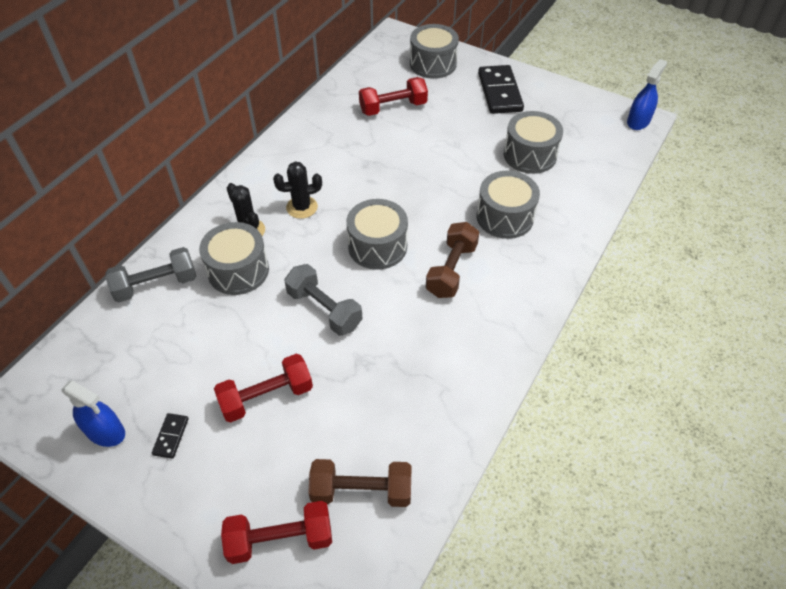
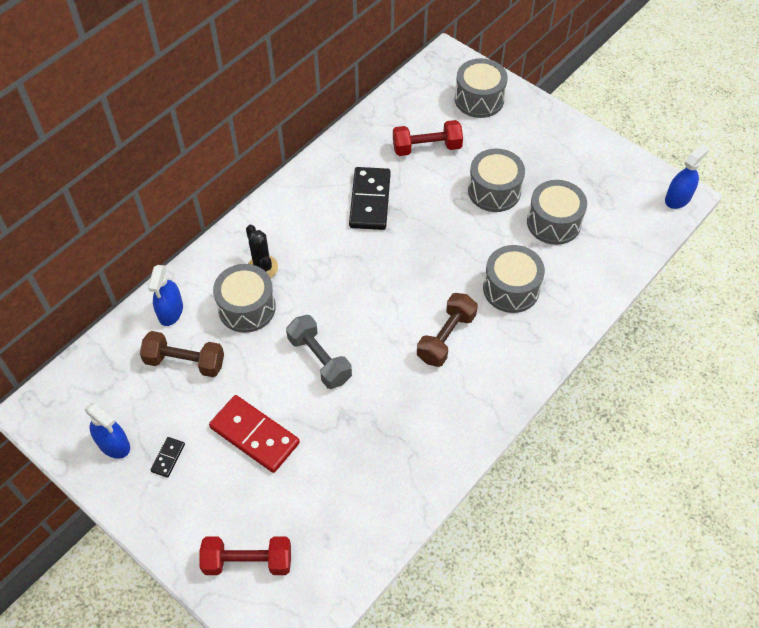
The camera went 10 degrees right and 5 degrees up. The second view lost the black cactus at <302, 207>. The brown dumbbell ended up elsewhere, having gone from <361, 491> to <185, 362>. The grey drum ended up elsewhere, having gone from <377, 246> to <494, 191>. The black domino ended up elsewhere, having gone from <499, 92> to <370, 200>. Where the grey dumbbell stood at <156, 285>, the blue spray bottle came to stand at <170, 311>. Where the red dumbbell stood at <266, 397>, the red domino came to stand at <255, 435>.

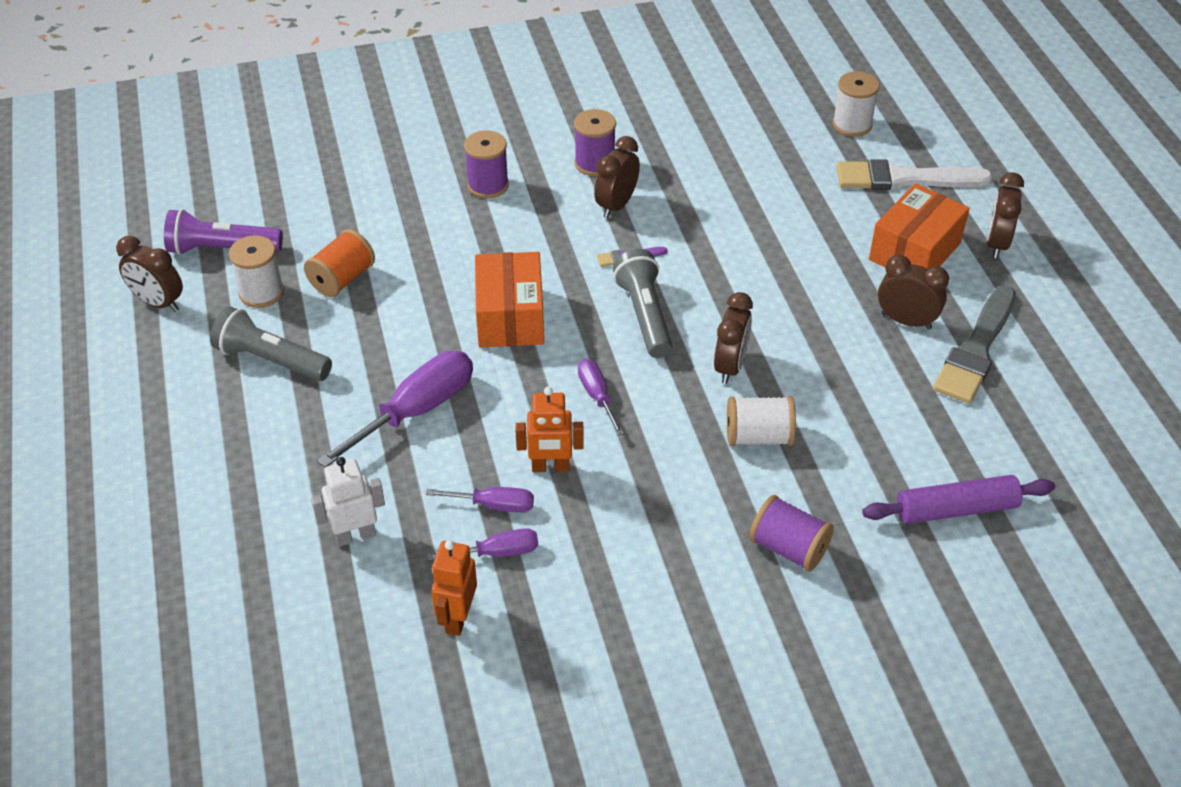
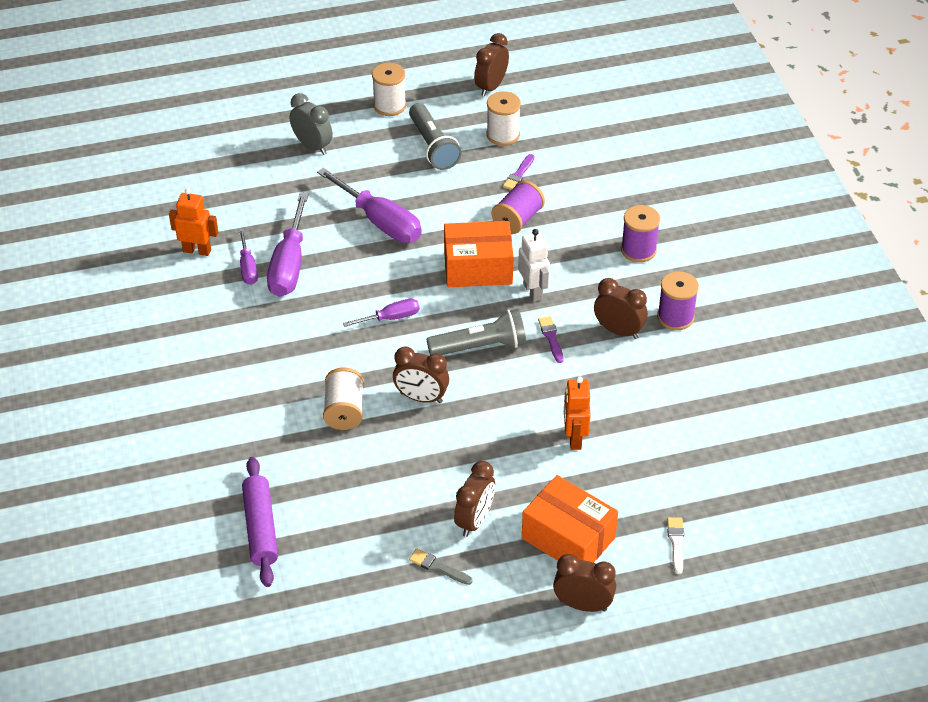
The camera went 90 degrees right and 0 degrees up. The second view lost the purple flashlight at <222, 249>. The second view gained the grey clock at <312, 146>. The white robot ended up elsewhere, having gone from <355, 535> to <533, 291>. The orange robot ended up elsewhere, having gone from <550, 467> to <574, 438>. The purple spool ended up elsewhere, having gone from <788, 548> to <517, 219>. The white spool ended up elsewhere, having gone from <852, 125> to <389, 105>. Where the orange spool stood at <342, 279>, the purple brush came to stand at <518, 174>. The grey flashlight at <271, 360> ended up facing another way, 135 degrees clockwise from before. The size of the purple screwdriver at <494, 505> changed by a factor of 1.85. The size of the white brush at <904, 179> changed by a factor of 0.44. The size of the grey brush at <976, 350> changed by a factor of 0.44.

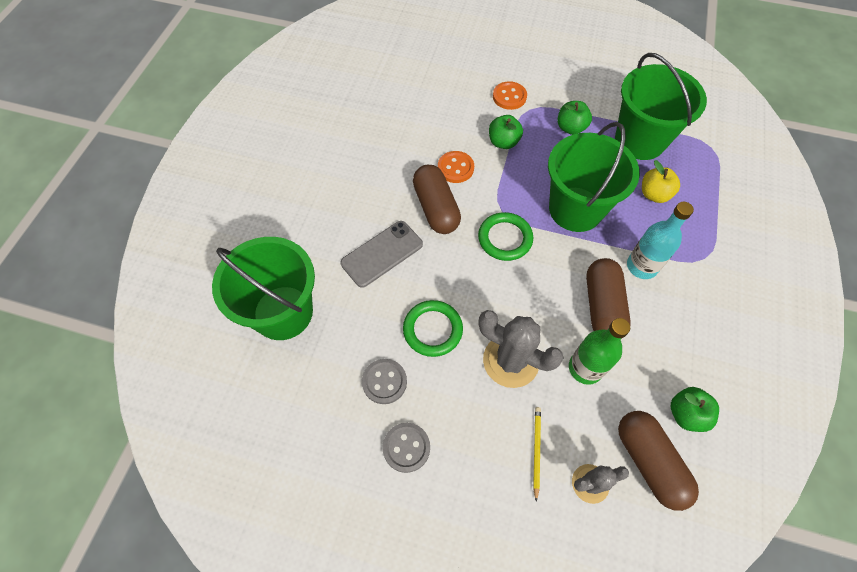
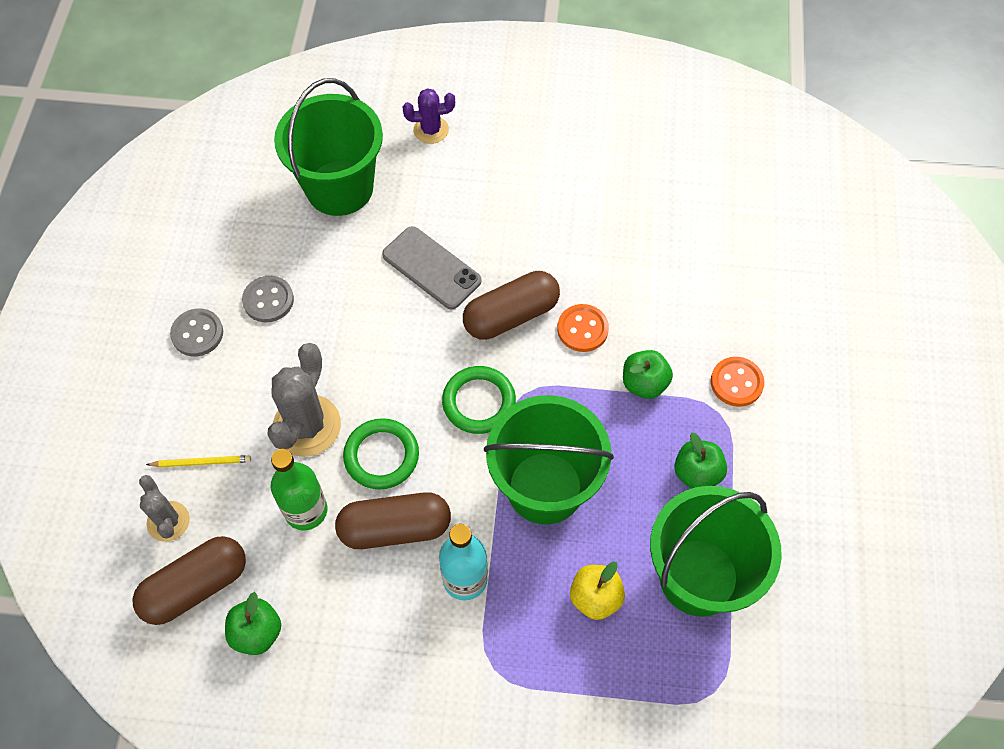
The camera went 80 degrees right and 0 degrees up. The second view gained the purple cactus at <431, 130>. The green ring ended up elsewhere, having gone from <432, 330> to <381, 456>.

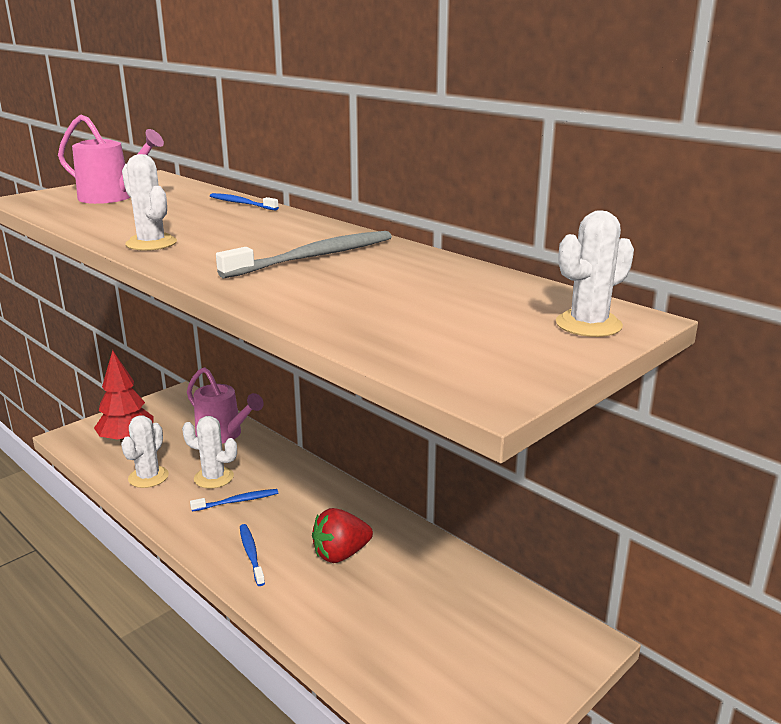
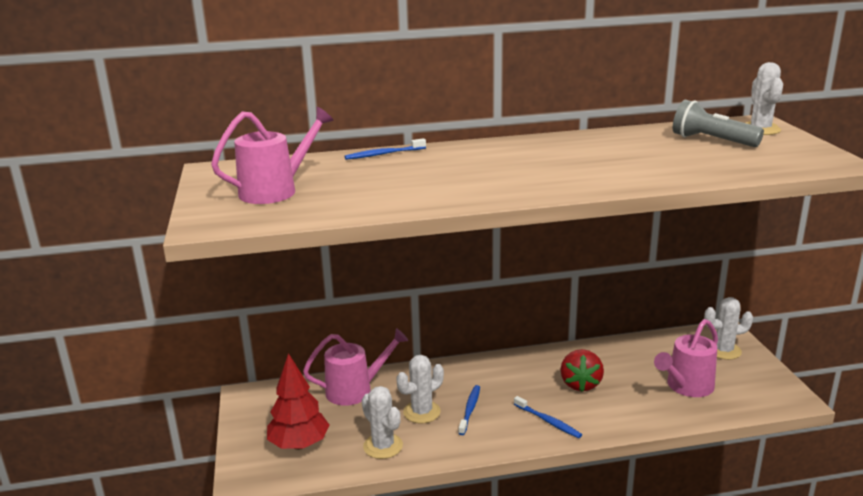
The camera went 55 degrees left and 0 degrees up. The second view lost the grey toothbrush at <314, 257>. The second view gained the pink watering can at <686, 387>. The second view gained the grey flashlight at <712, 141>. The white cactus ended up elsewhere, having gone from <151, 243> to <723, 350>. The blue toothbrush at <251, 554> ended up facing another way, 150 degrees counterclockwise from before.

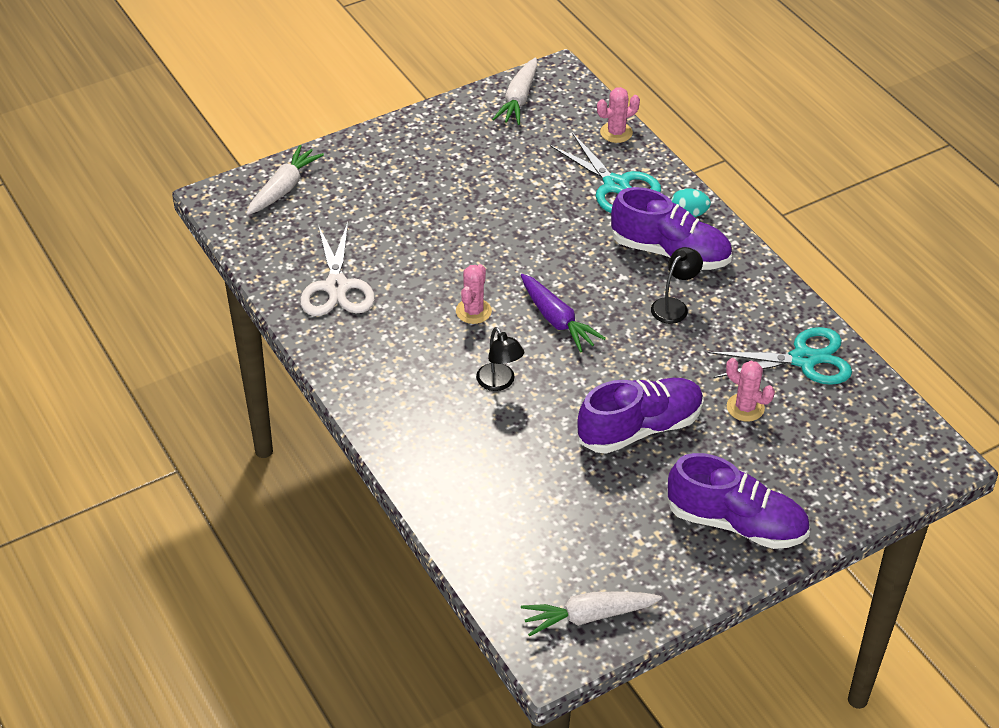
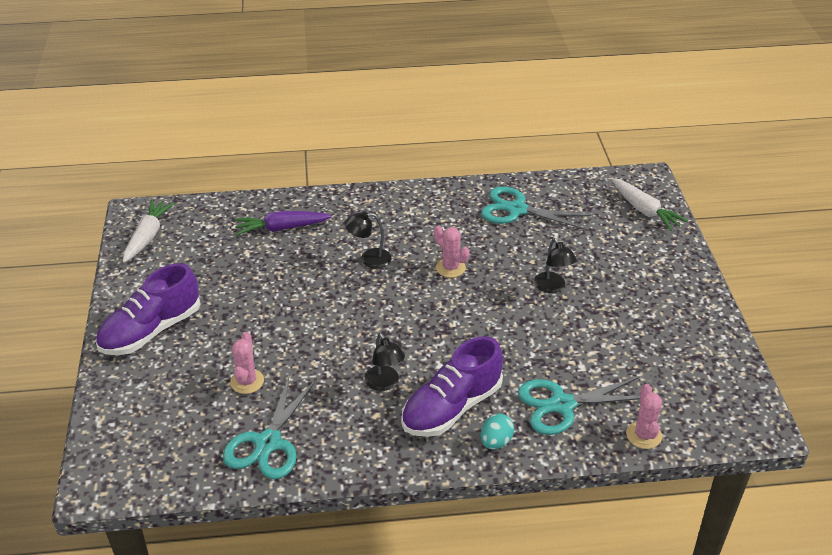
The camera went 115 degrees right and 5 degrees down. The second view lost the white carrot at <518, 99>. The second view lost the purple shoe at <640, 428>. The second view gained the black lamp at <552, 287>. The purple carrot ended up elsewhere, having gone from <557, 320> to <281, 228>. What was the white scissors at <336, 287> turned into the turquoise scissors at <517, 210>. The pink cactus at <745, 407> ended up facing another way, 60 degrees counterclockwise from before.

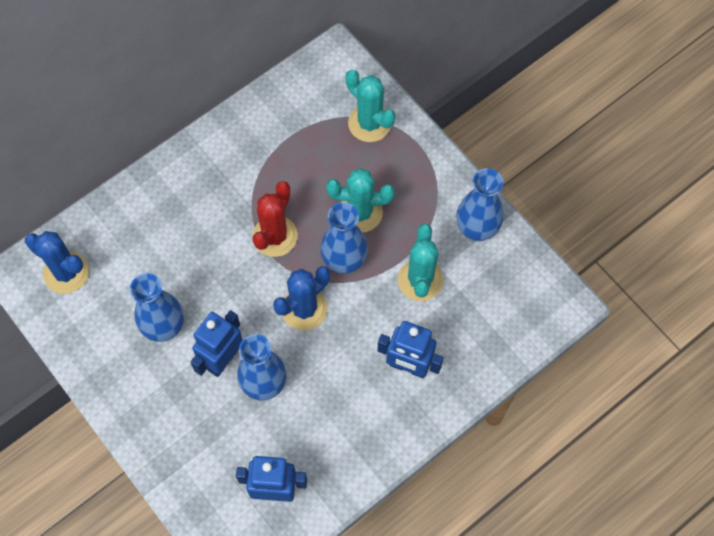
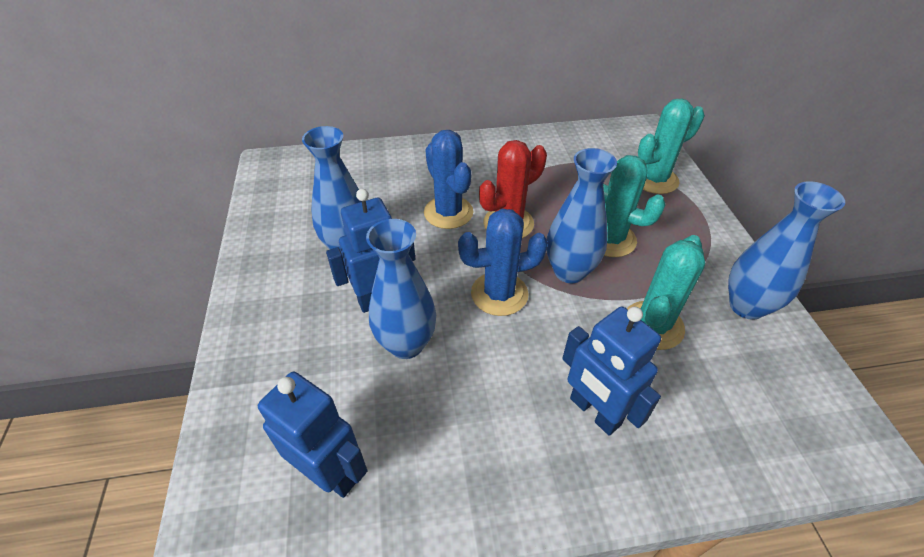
The camera went 30 degrees right and 20 degrees down. The blue cactus ended up elsewhere, having gone from <66, 272> to <448, 212>. The turquoise cactus at <369, 123> ended up facing another way, 75 degrees clockwise from before.

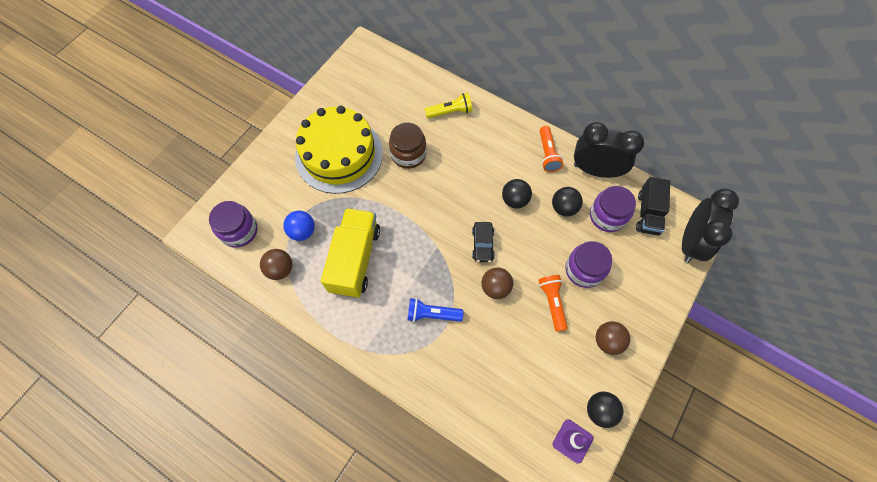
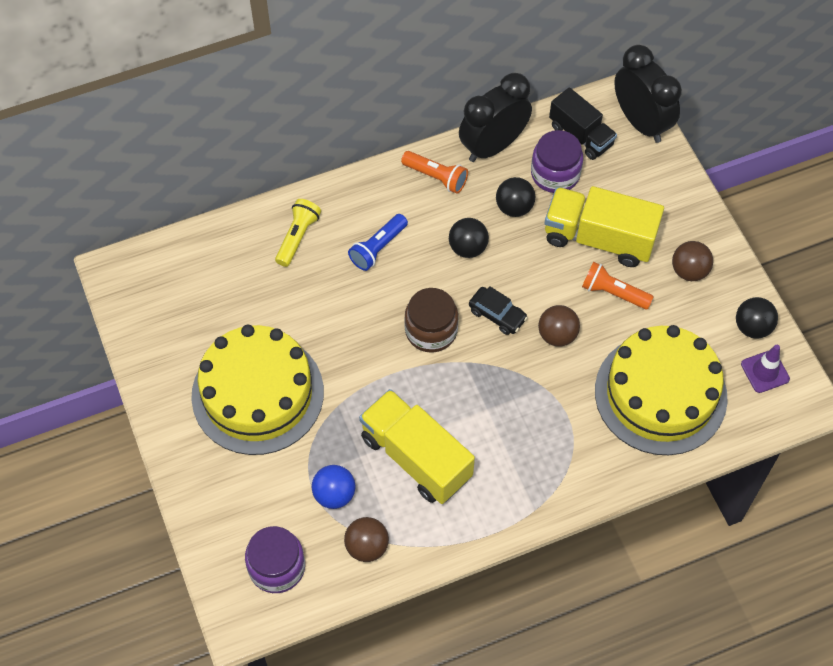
The camera went 55 degrees left and 5 degrees down. The second view gained the yellow cake at <660, 394>. The brown jar ended up elsewhere, having gone from <408, 154> to <431, 330>. The blue flashlight ended up elsewhere, having gone from <432, 314> to <378, 248>. Where the purple jar stood at <584, 270>, the yellow truck came to stand at <599, 238>.

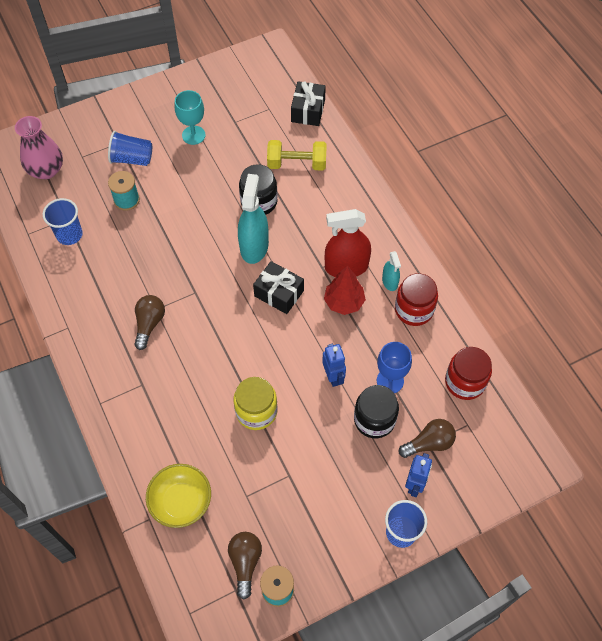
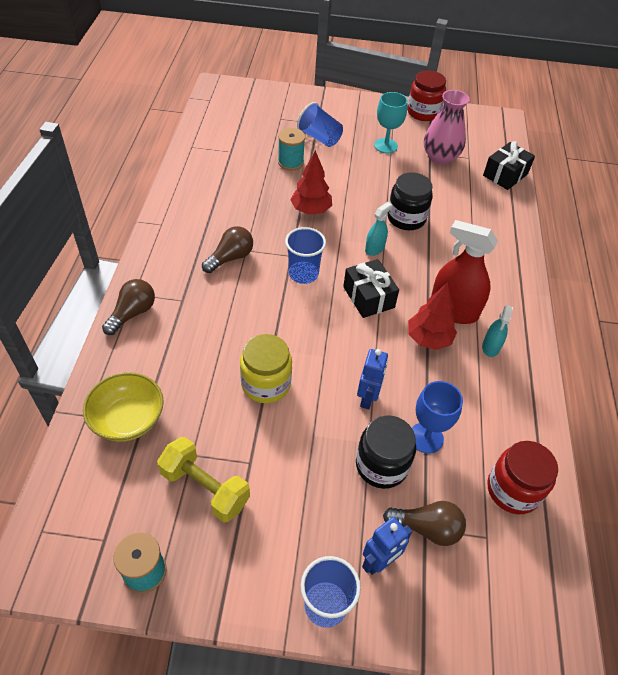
The camera went 30 degrees right and 10 degrees down. The second view gained the red tree at <311, 210>. The pink vase ended up elsewhere, having gone from <46, 170> to <440, 157>. The blue cup ended up elsewhere, having gone from <69, 235> to <303, 274>. The brown light bulb ended up elsewhere, having gone from <245, 562> to <132, 313>. The yellow dumbbell ended up elsewhere, having gone from <297, 164> to <205, 488>. The red jar ended up elsewhere, having gone from <414, 310> to <423, 112>. The size of the turquoise spray bottle at <254, 246> changed by a factor of 0.53.

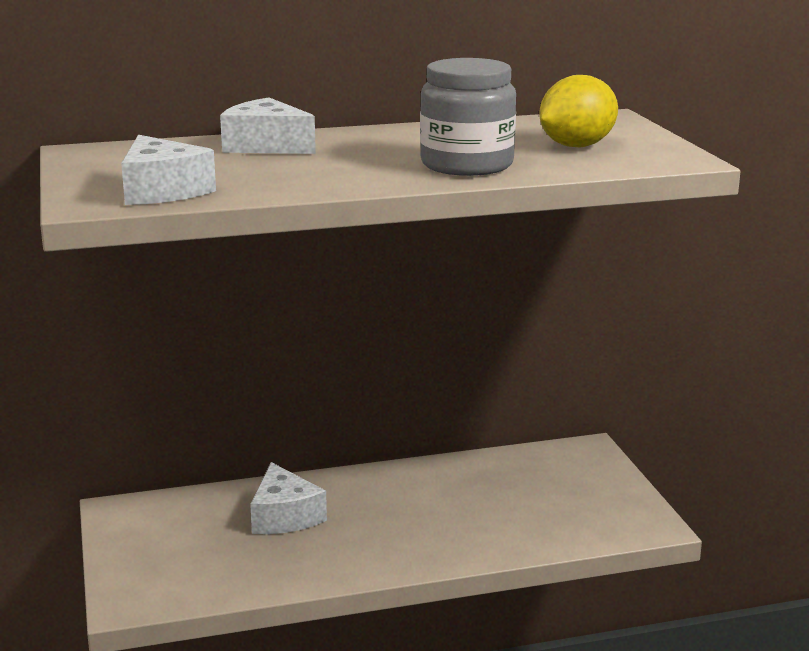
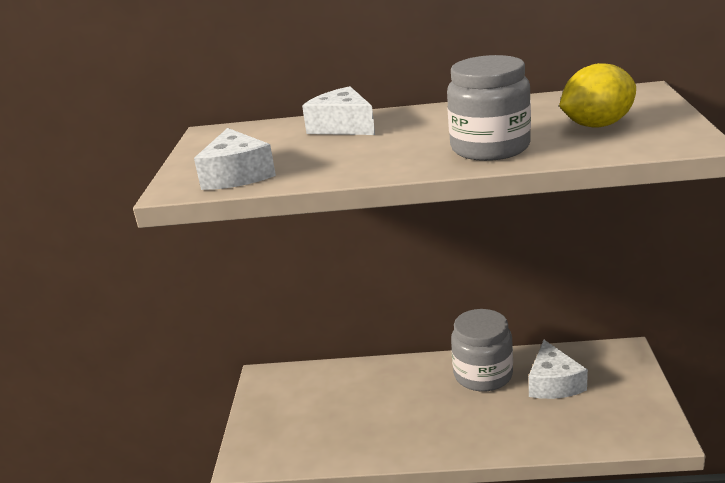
The camera went 20 degrees right and 5 degrees up. The second view gained the grey jar at <483, 375>. The white cheese ended up elsewhere, having gone from <284, 516> to <553, 383>.

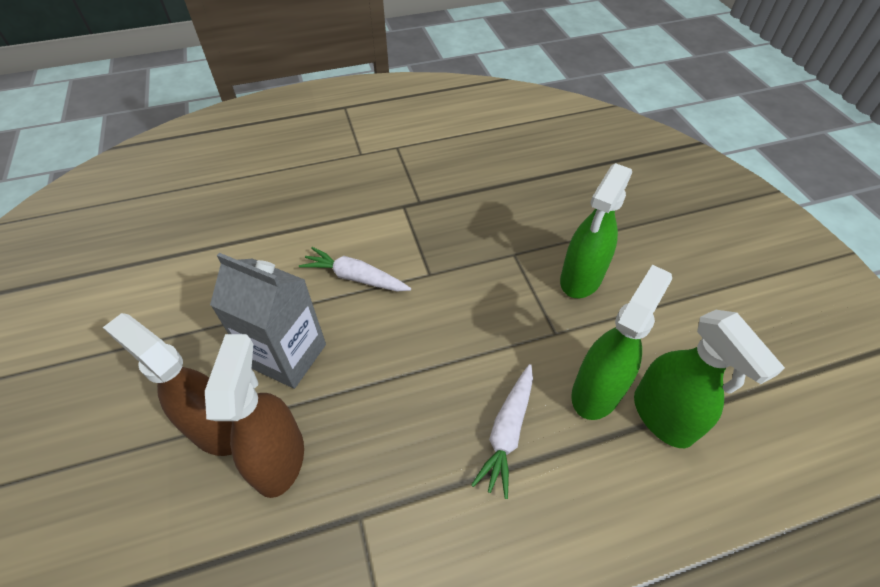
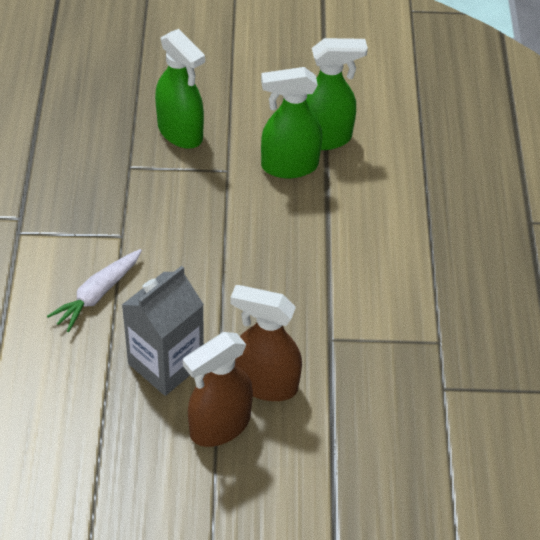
The camera went 75 degrees left and 0 degrees up. The second view lost the white carrot at <507, 432>. The green spray bottle at <596, 391> ended up facing another way, 60 degrees counterclockwise from before.

